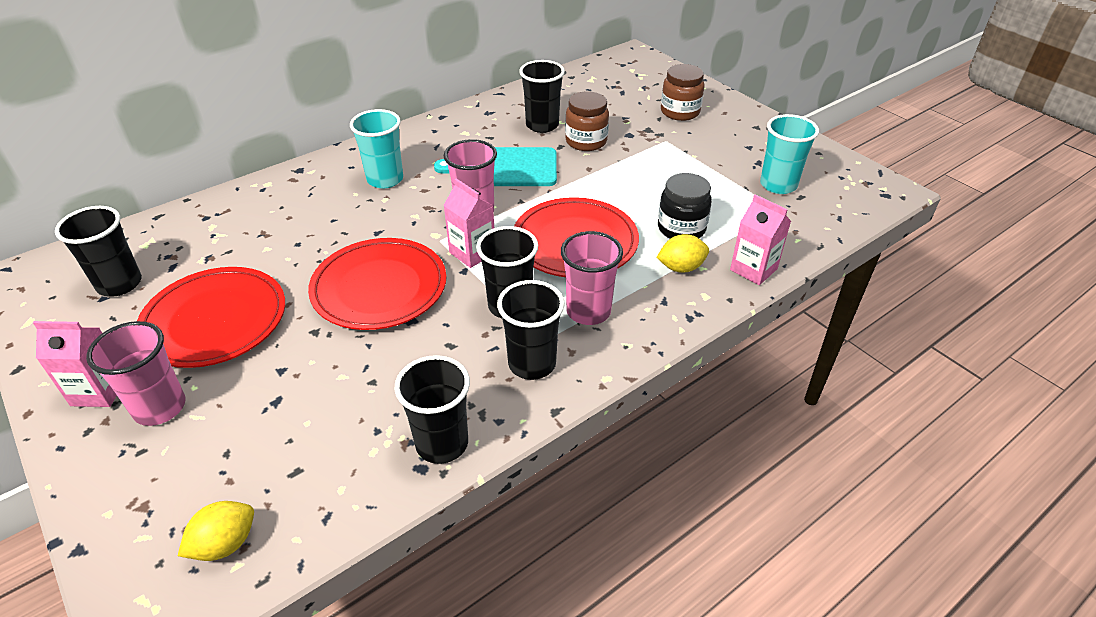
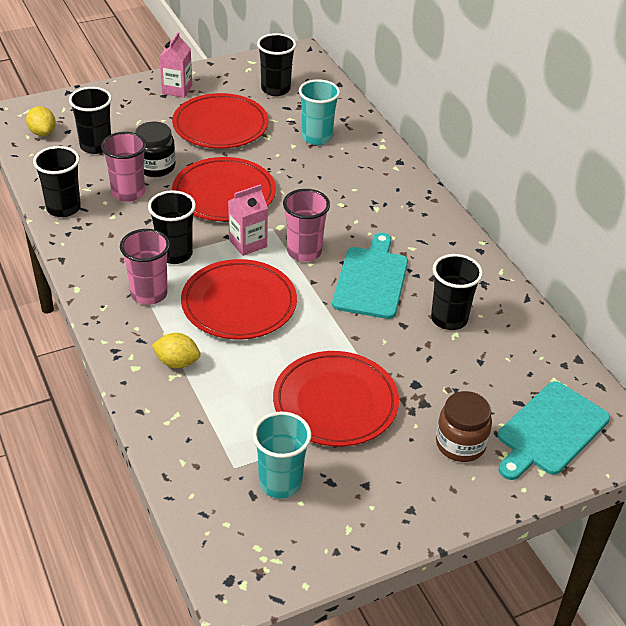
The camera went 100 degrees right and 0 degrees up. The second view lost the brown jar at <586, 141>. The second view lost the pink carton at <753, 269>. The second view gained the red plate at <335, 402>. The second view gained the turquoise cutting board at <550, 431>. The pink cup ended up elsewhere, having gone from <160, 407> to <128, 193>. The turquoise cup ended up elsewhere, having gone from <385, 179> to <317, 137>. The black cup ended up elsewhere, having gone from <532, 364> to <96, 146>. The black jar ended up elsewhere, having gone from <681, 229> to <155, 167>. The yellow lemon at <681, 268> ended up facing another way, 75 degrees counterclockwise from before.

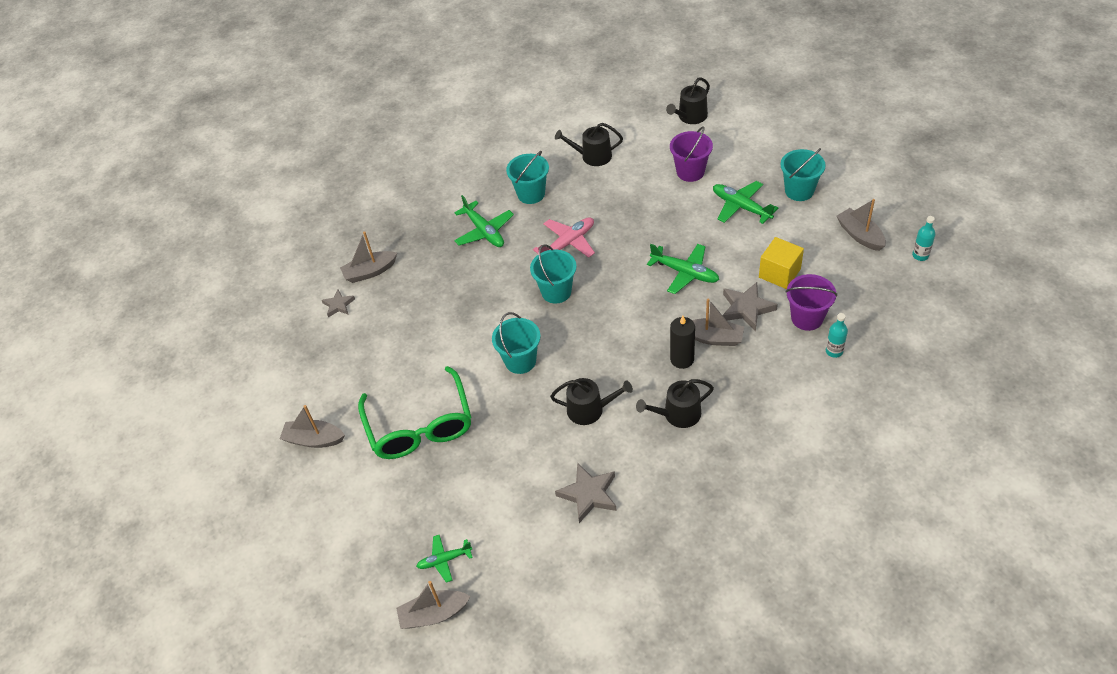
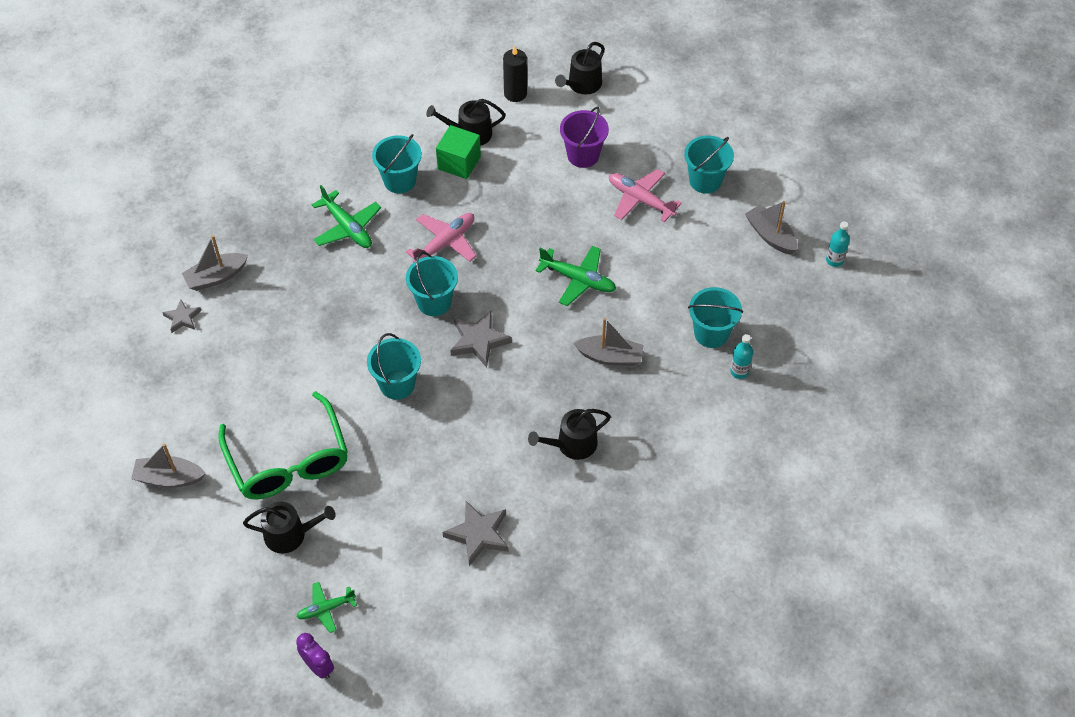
The camera went 10 degrees left and 5 degrees up. The second view lost the yellow cube at <779, 273>. The second view gained the green cube at <459, 163>. The black watering can ended up elsewhere, having gone from <590, 409> to <290, 534>. The black candle ended up elsewhere, having gone from <682, 359> to <515, 94>. The grey star ended up elsewhere, having gone from <746, 308> to <479, 341>. Where the grey boat stood at <433, 614>, the purple clock came to stand at <318, 666>. What was the green plane at <741, 207> turned into the pink plane at <640, 200>. What was the purple bucket at <807, 318> turned into the turquoise bucket at <711, 333>.

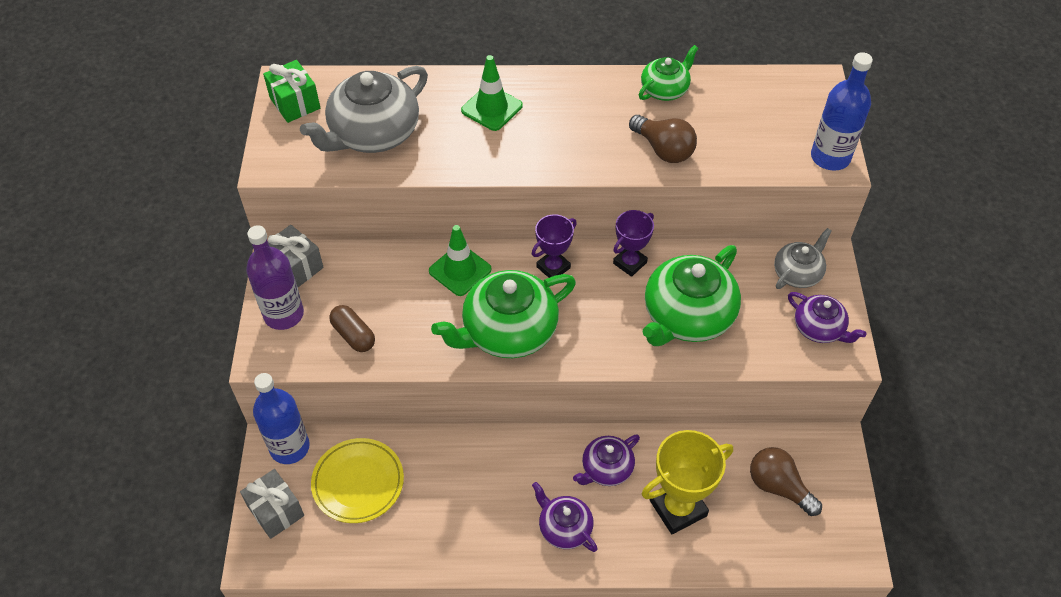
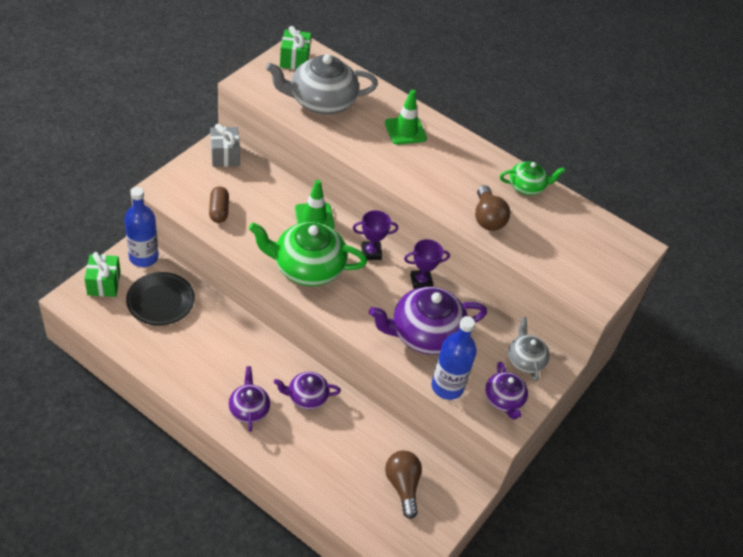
The camera went 30 degrees right and 5 degrees down. The second view lost the purple bottle at <283, 314>. The second view lost the yellow trophy at <678, 508>. The blue bottle ended up elsewhere, having gone from <830, 157> to <447, 387>. What was the grey gift at <276, 511> turned into the green gift at <104, 284>. What was the yellow plate at <358, 482> turned into the black plate at <160, 301>. What was the green teapot at <687, 316> turned into the purple teapot at <424, 334>. The grey teapot at <797, 273> ended up facing another way, 90 degrees counterclockwise from before.

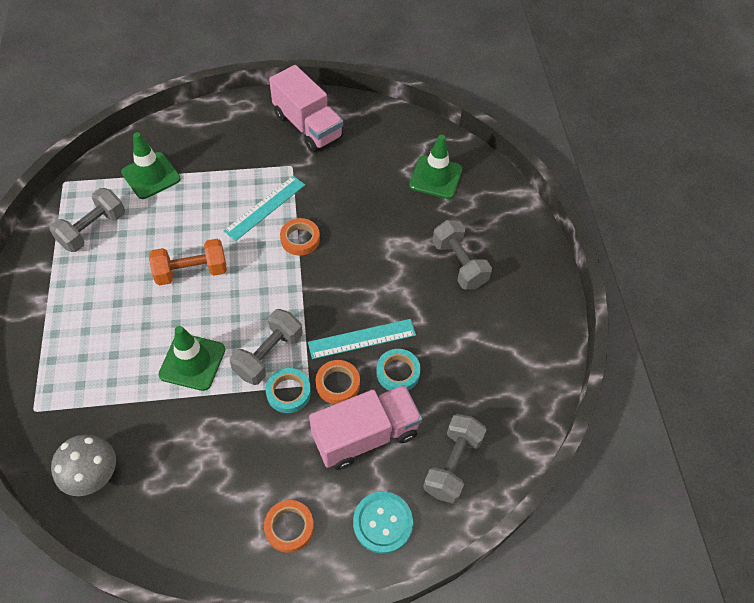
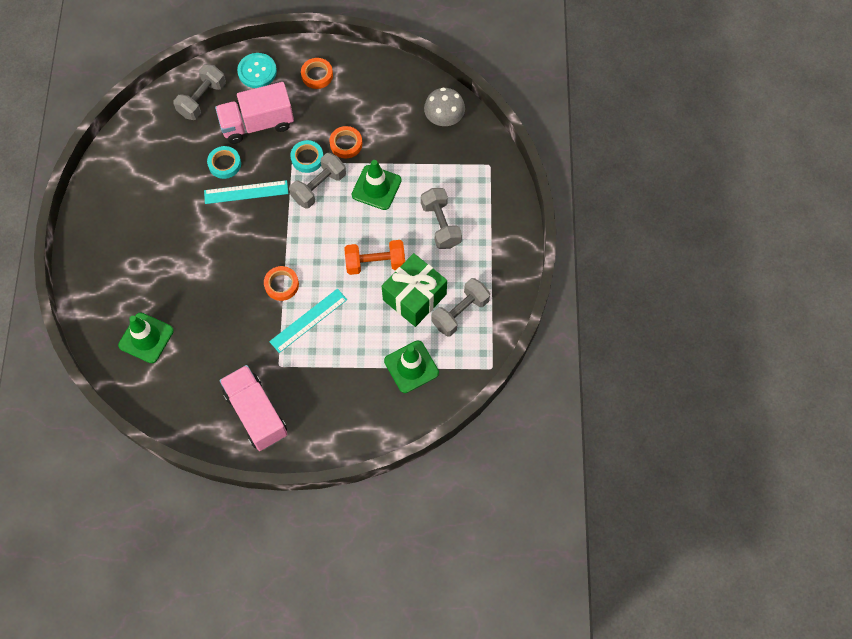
The camera went 170 degrees left and 10 degrees up. The second view gained the green gift at <414, 297>. The orange tape ended up elsewhere, having gone from <337, 384> to <346, 144>. The grey dumbbell ended up elsewhere, having gone from <459, 264> to <440, 224>.

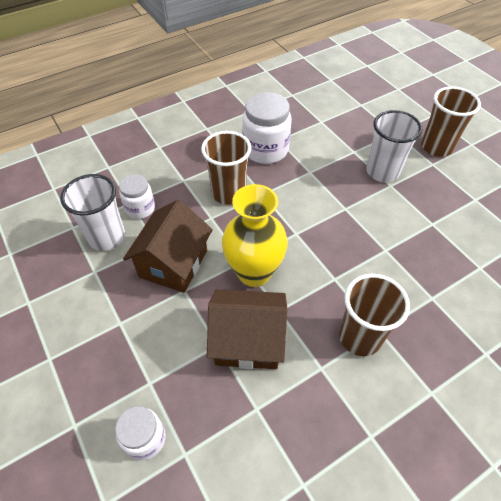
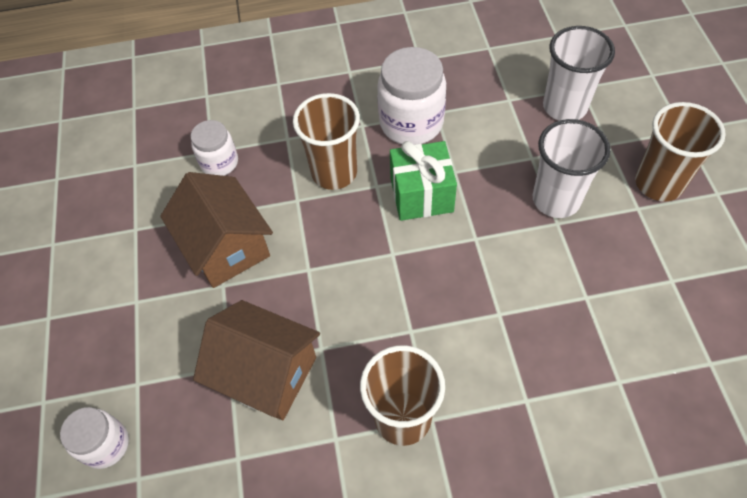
The camera went 25 degrees right and 5 degrees up. The second view lost the yellow vase at <254, 272>. The second view gained the green gift at <421, 195>. The white cup ended up elsewhere, having gone from <107, 237> to <564, 107>. The brown house at <173, 263> ended up facing another way, 75 degrees counterclockwise from before.

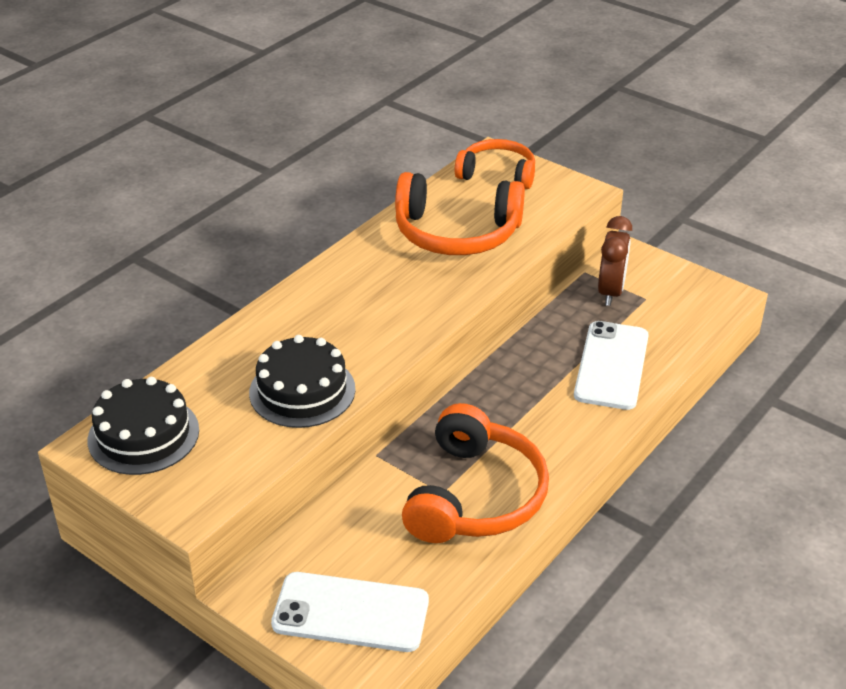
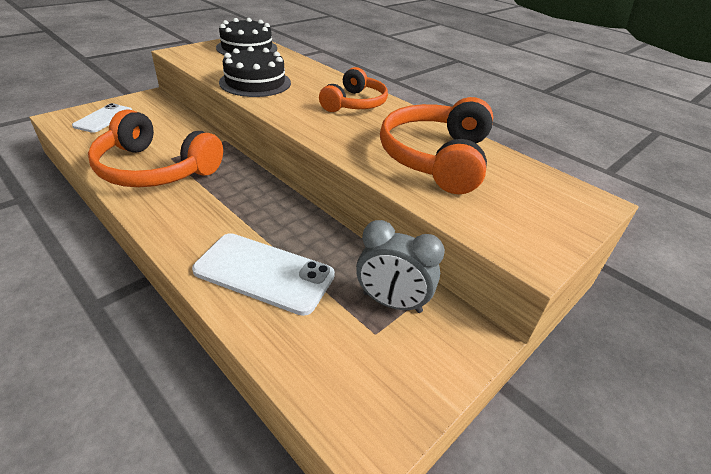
The camera went 95 degrees right and 0 degrees up. The orange headphones ended up elsewhere, having gone from <497, 174> to <354, 103>. What was the brown clock at <610, 292> turned into the grey clock at <392, 302>. The size of the white phone at <351, 612> changed by a factor of 0.64.

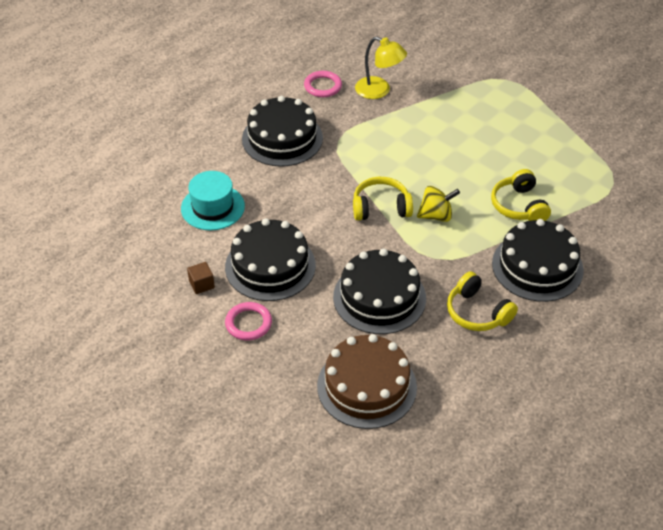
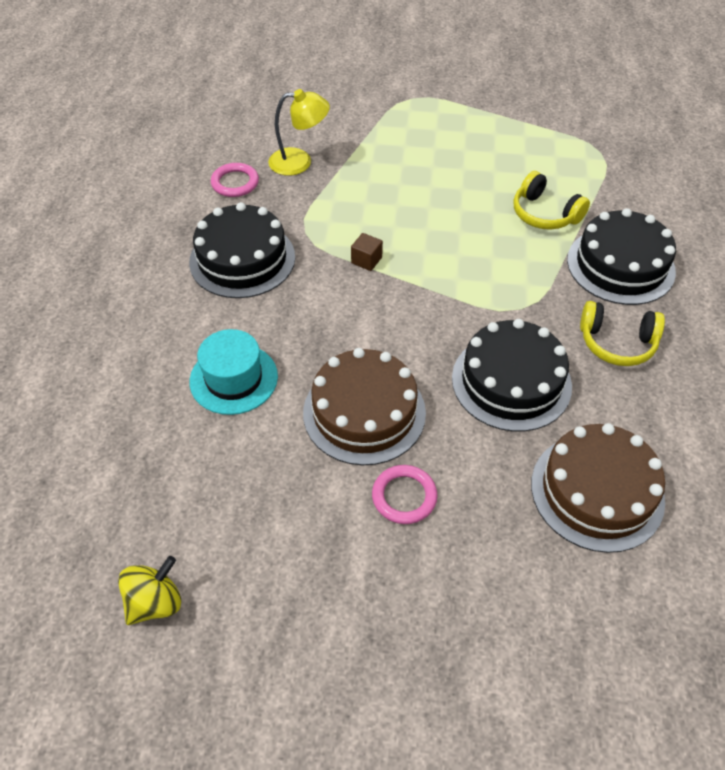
The camera went 35 degrees left and 5 degrees up. The second view lost the yellow headphones at <381, 207>. The brown cube ended up elsewhere, having gone from <201, 284> to <366, 260>. The yellow spinning top ended up elsewhere, having gone from <436, 215> to <155, 602>. What was the black cake at <270, 266> turned into the brown cake at <364, 412>.

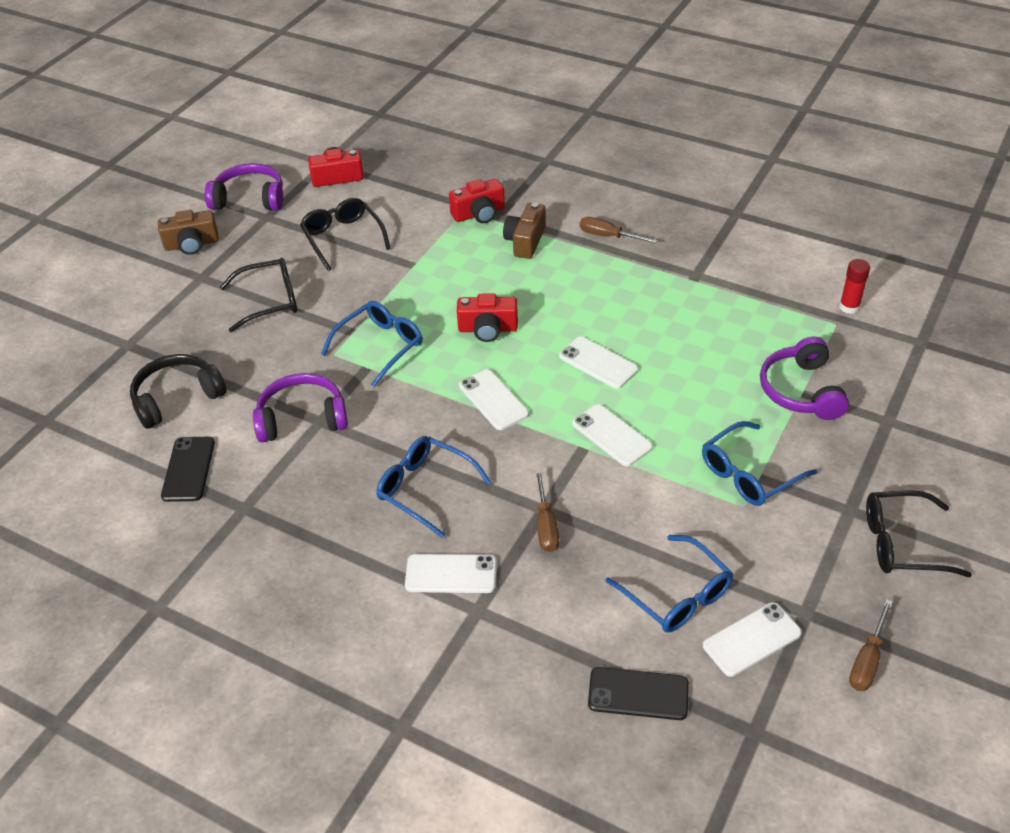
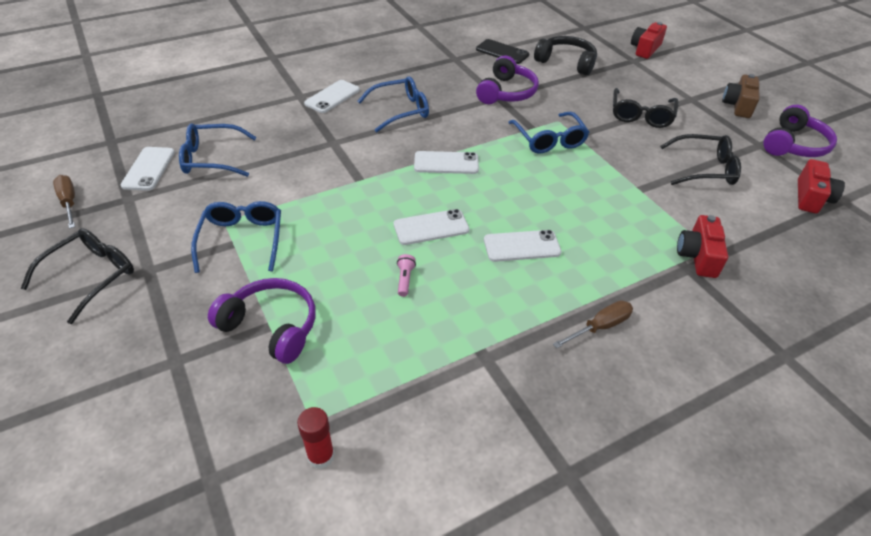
The camera went 120 degrees right and 0 degrees up. The second view lost the brown camera at <525, 241>. The second view lost the brown screwdriver at <546, 525>. The second view lost the black phone at <638, 694>. The second view gained the pink flashlight at <405, 279>. The red camera ended up elsewhere, having gone from <488, 329> to <645, 49>. The white phone ended up elsewhere, having gone from <612, 435> to <522, 246>. The black headphones at <177, 398> ended up facing another way, 60 degrees counterclockwise from before.

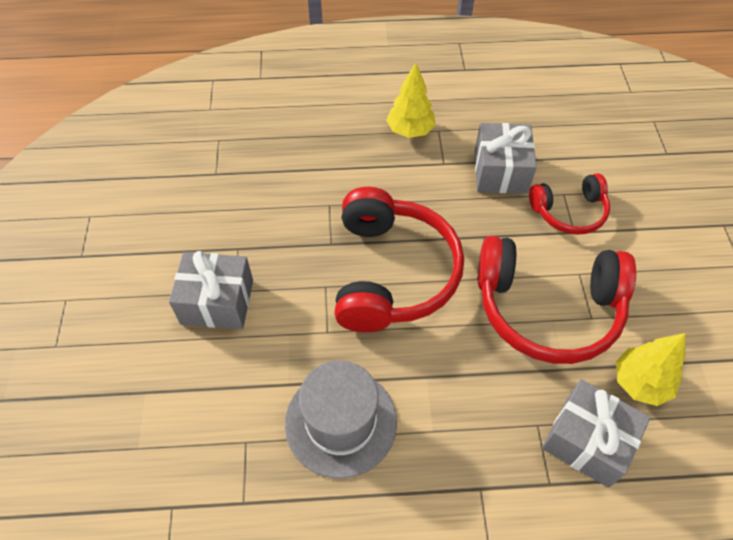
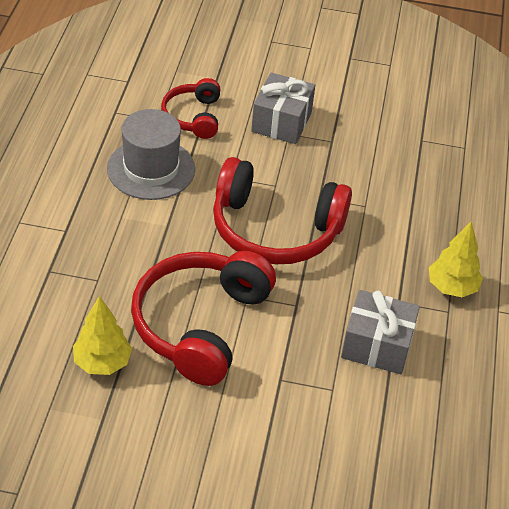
The camera went 100 degrees right and 10 degrees down. The second view lost the grey gift at <587, 441>. The red headphones ended up elsewhere, having gone from <569, 212> to <193, 117>.

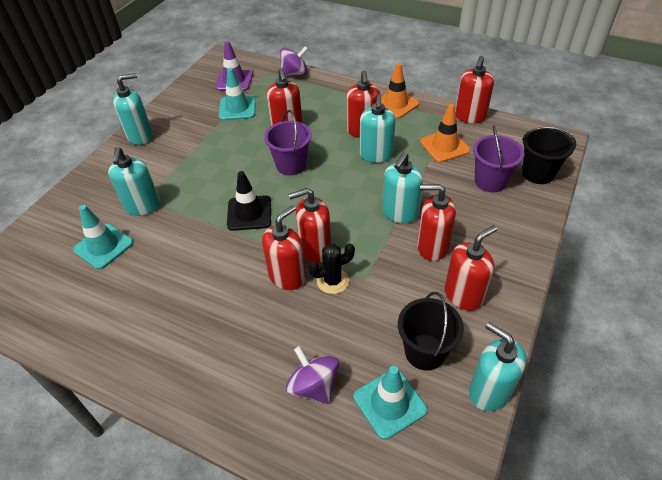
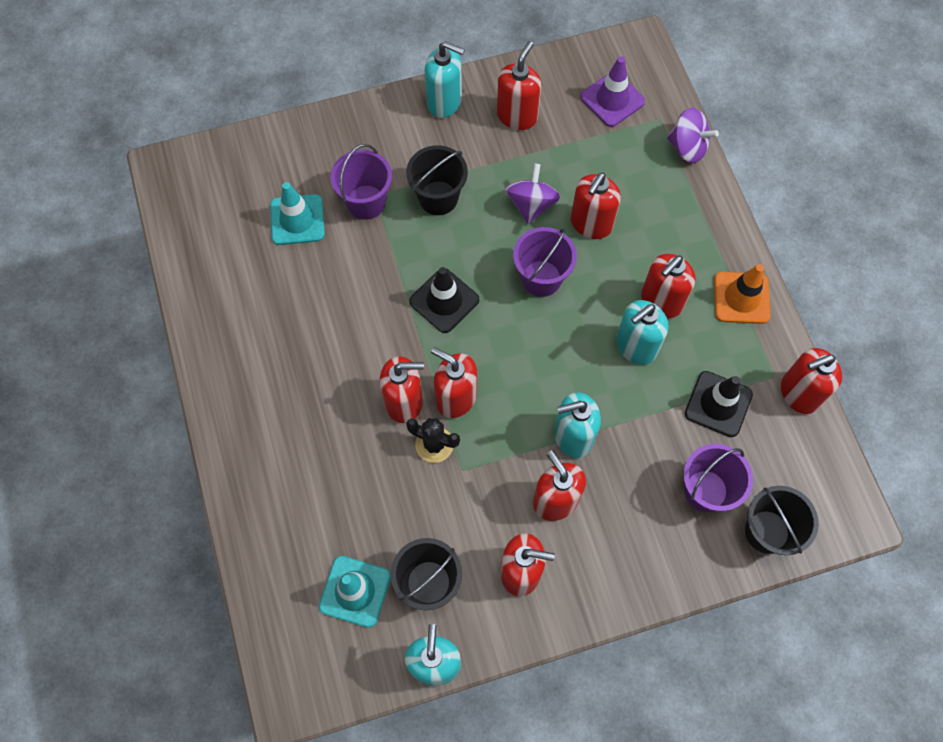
The camera went 45 degrees right and 20 degrees up. The second view lost the turquoise traffic cone at <237, 108>. The second view gained the black bucket at <438, 198>. The second view gained the red soap dispenser at <517, 116>. The purple spinning top ended up elsewhere, having gone from <313, 386> to <531, 204>. Where the turquoise soap dispenser stood at <142, 206>, the purple bucket came to stand at <366, 202>. What was the orange traffic cone at <444, 146> turned into the black traffic cone at <718, 404>.

